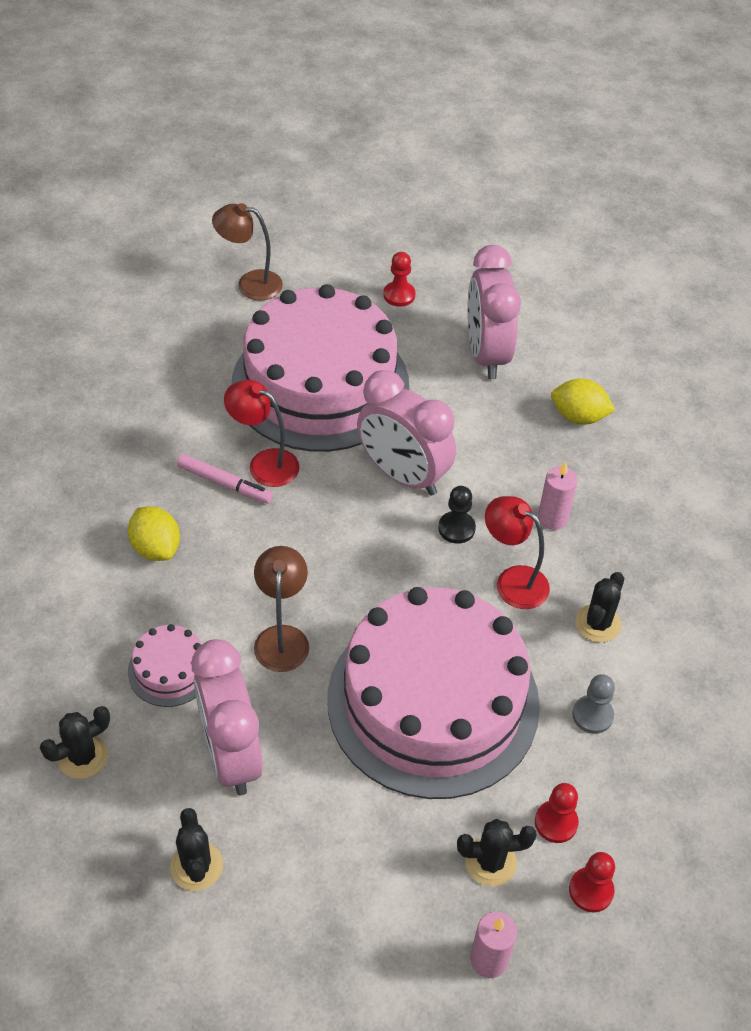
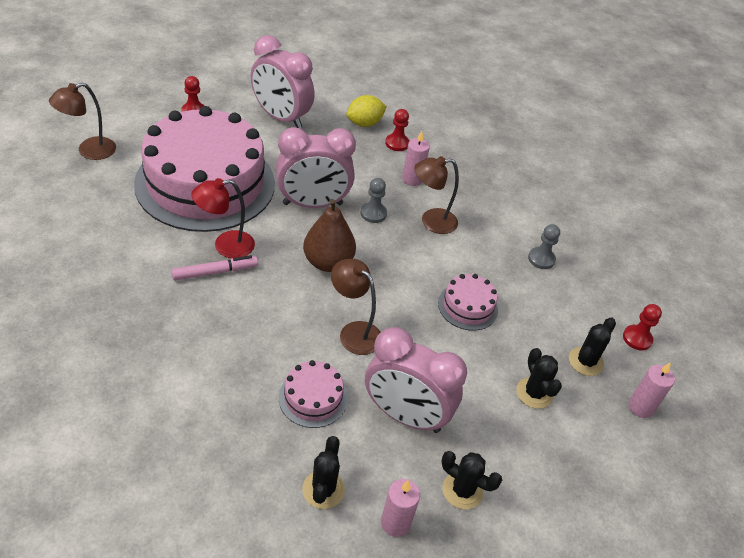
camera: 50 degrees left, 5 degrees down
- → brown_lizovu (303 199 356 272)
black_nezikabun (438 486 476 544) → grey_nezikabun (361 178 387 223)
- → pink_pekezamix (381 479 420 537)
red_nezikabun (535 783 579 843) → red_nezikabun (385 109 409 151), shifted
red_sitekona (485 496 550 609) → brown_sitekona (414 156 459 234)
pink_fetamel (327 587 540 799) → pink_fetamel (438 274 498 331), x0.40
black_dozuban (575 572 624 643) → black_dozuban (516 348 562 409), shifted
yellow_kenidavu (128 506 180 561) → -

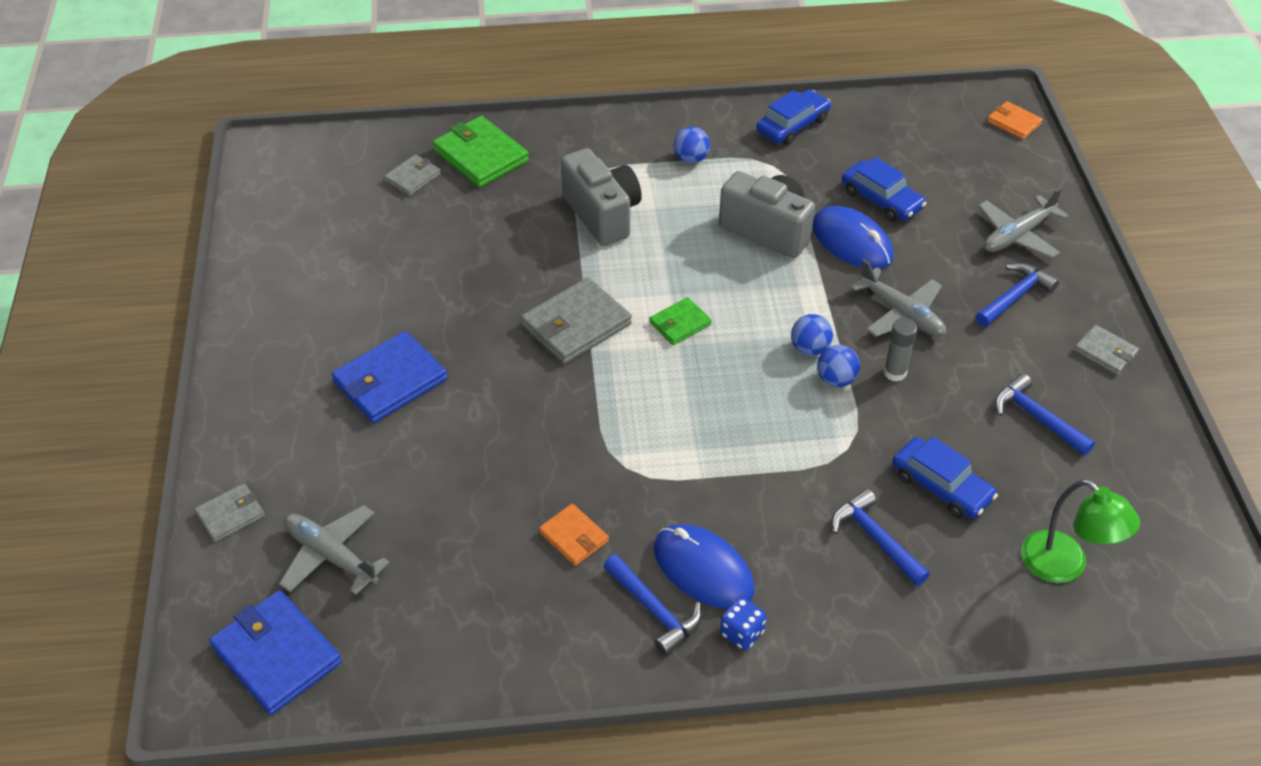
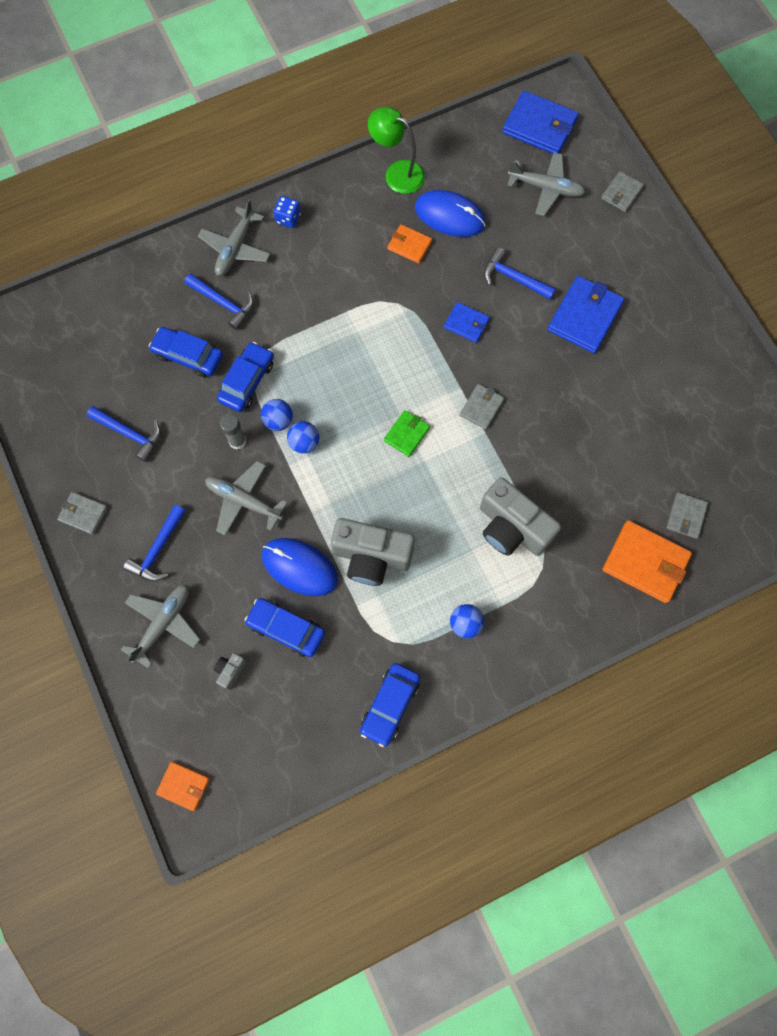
camera: 160 degrees right, 25 degrees up
- → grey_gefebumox (198 199 271 276)
- → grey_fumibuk (214 653 247 690)
- → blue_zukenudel (217 342 274 412)
green_sitekona (1021 479 1140 583) → green_sitekona (368 107 425 194), shifted
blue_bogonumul (654 524 755 609) → blue_bogonumul (415 190 486 237), shifted
- → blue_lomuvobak (444 302 490 343)
grey_lomuvobak (521 277 632 364) → grey_lomuvobak (460 384 504 430), x0.56
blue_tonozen (603 554 702 655) → blue_tonozen (484 247 556 300), shifted
green_lomuvobak (433 116 529 188) → orange_lomuvobak (602 520 692 603)

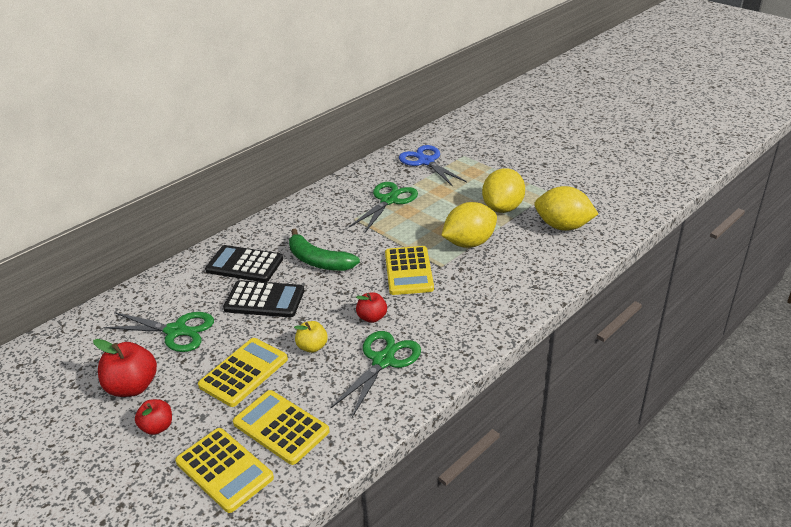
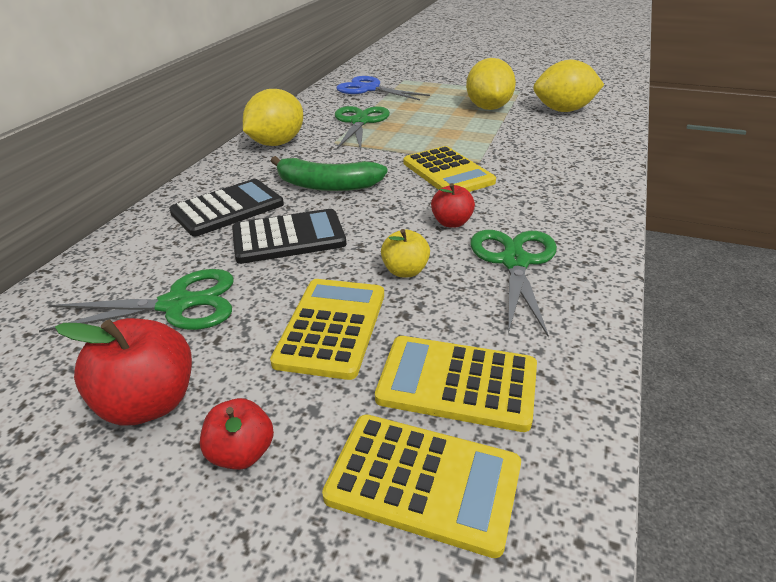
camera: 25 degrees left, 0 degrees up
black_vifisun (205 245 283 282) → black_vifisun (169 179 284 237), 150 degrees clockwise
yellow_kenidavu (441 202 497 248) → yellow_kenidavu (243 89 303 146), shifted

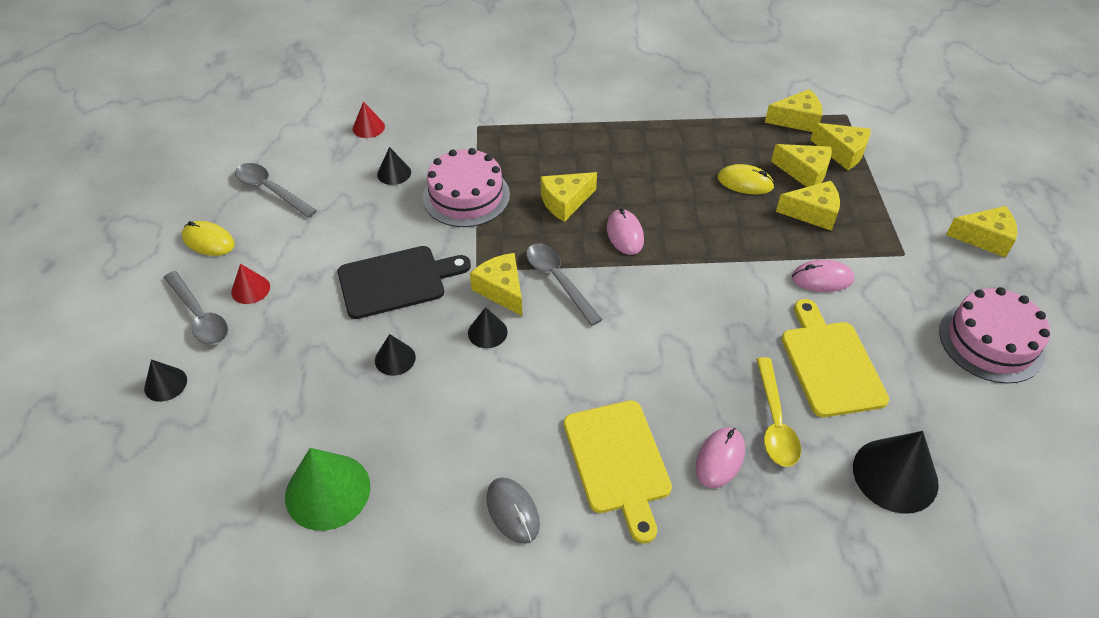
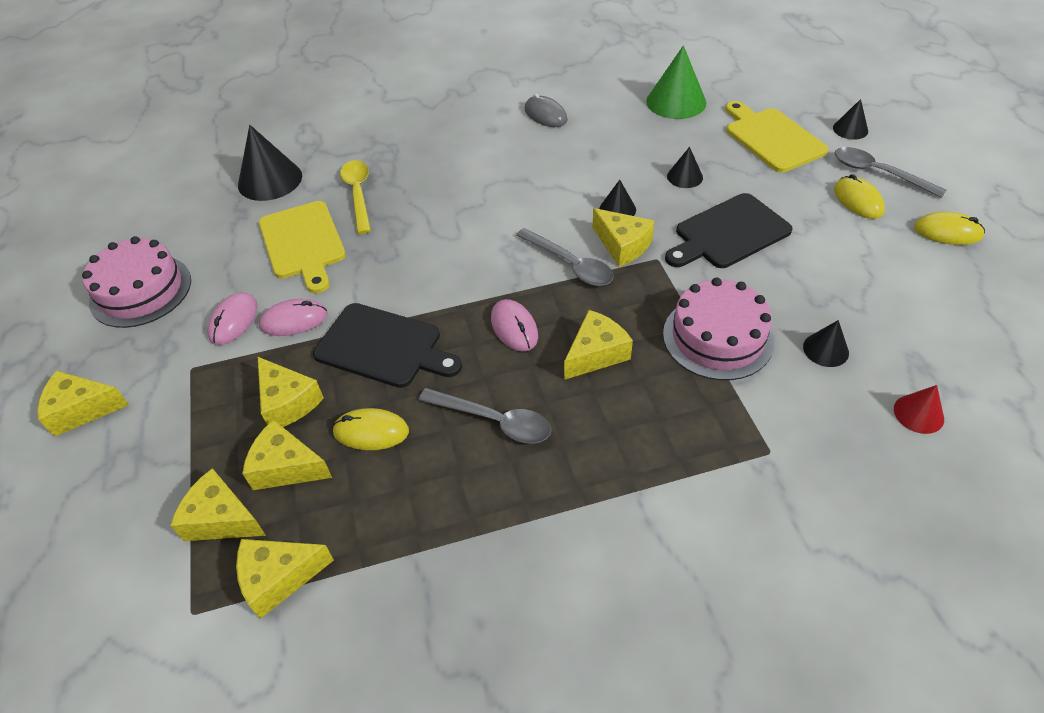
camera: 170 degrees right, 0 degrees up
pink_bogonumul (696 427 745 488) → pink_bogonumul (207 292 258 345), shifted
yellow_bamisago (776 181 840 231) → yellow_bamisago (257 356 324 427), 120 degrees counterclockwise
- → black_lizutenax (313 303 462 388)
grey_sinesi (235 163 317 218) → grey_sinesi (419 388 551 444), shifted
yellow_lizutenax (564 400 672 544) → yellow_lizutenax (725 101 829 172), shifted
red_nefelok (231 264 270 304) → yellow_bogonumul (834 174 885 219)

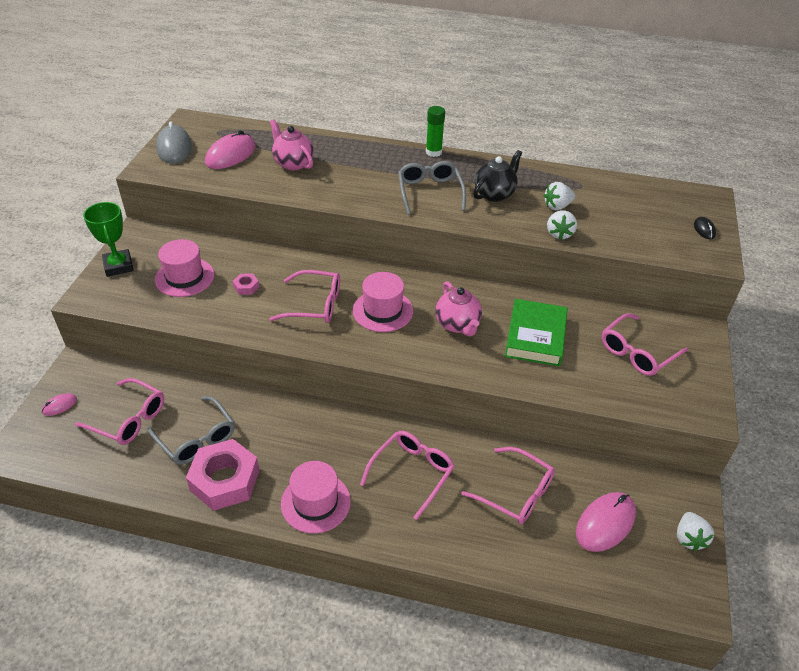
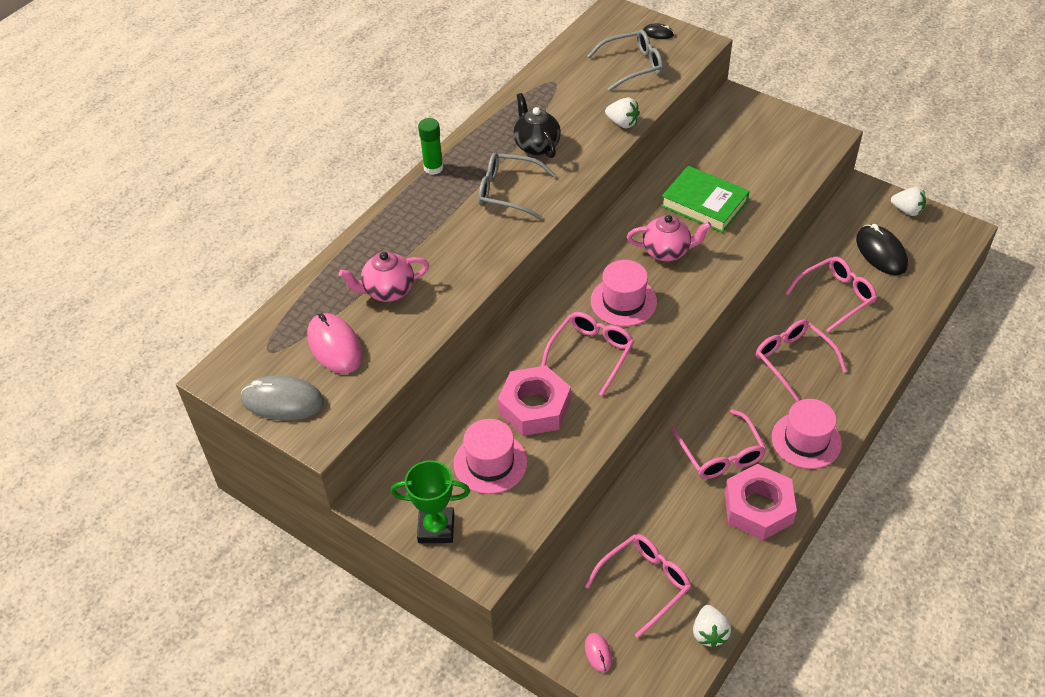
camera: 65 degrees left, 5 degrees up
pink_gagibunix (233 274 259 295) → pink_gagibunix (498 365 571 436), x2.38
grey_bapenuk (147 396 235 465) → grey_bapenuk (587 30 663 91), shifted
pink_bapenuk (602 313 688 376) → pink_bapenuk (671 409 766 479), shifted
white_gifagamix (544 182 575 210) → white_gifagamix (693 605 731 648), shifted
pink_bogonumul (576 492 636 552) → black_bogonumul (856 224 908 275)

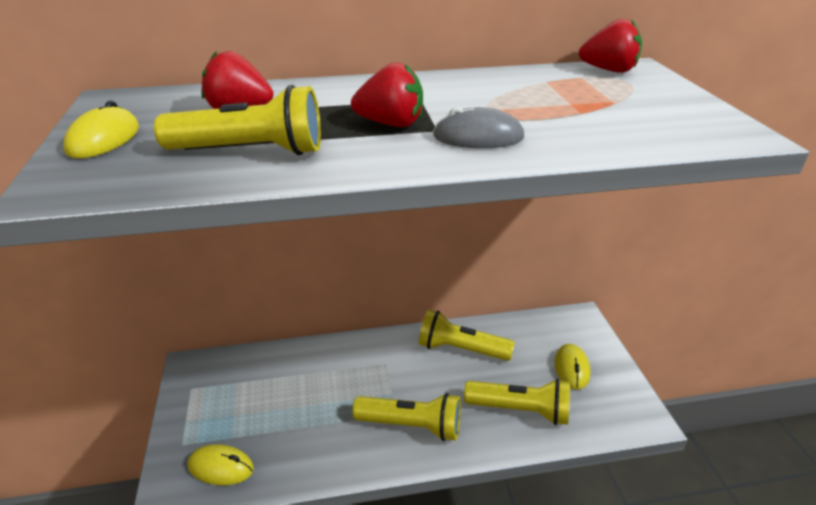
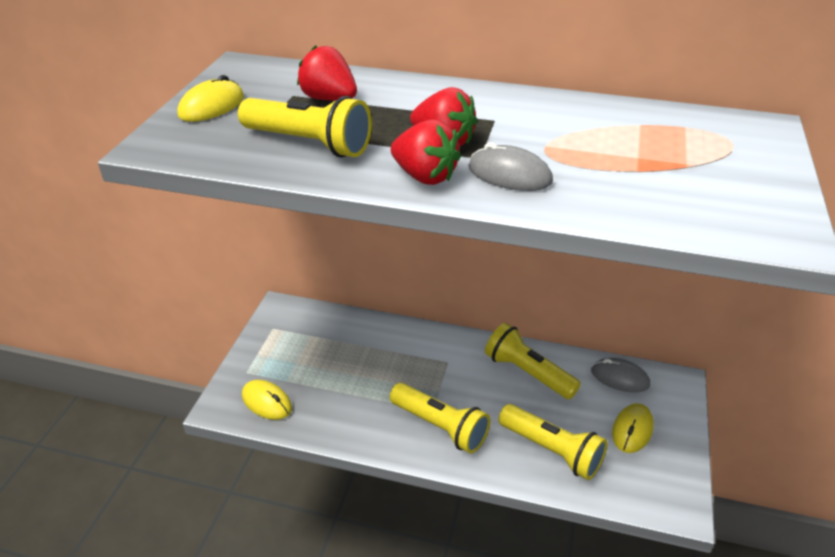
camera: 25 degrees right, 5 degrees up
red_gifagamix (579 19 642 73) → red_gifagamix (391 119 461 185), shifted
- → grey_bogonumul (591 358 650 392)

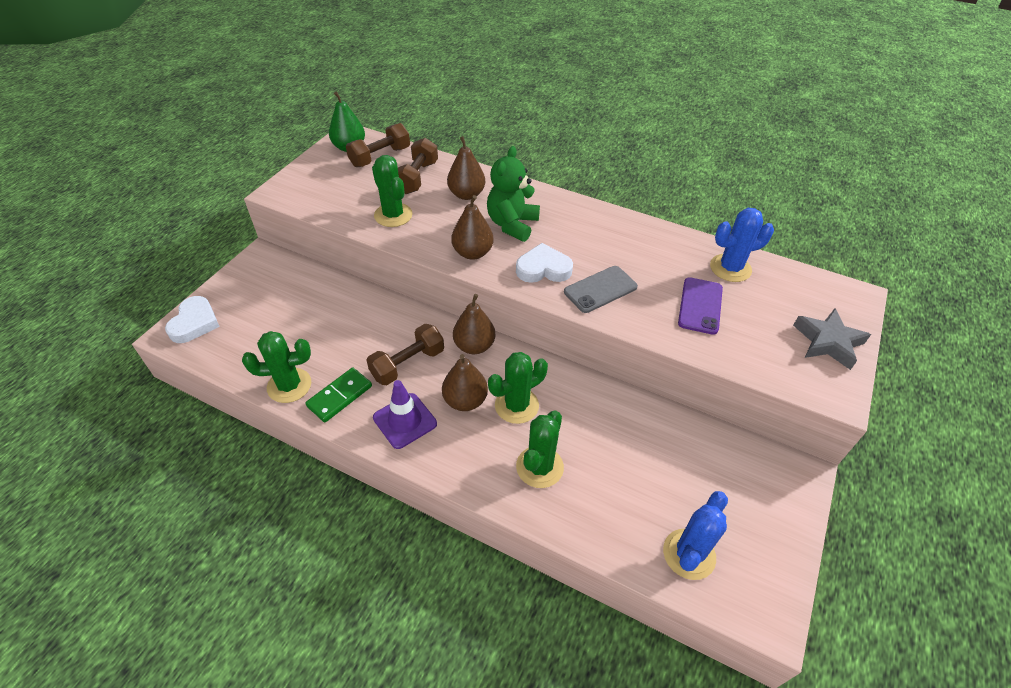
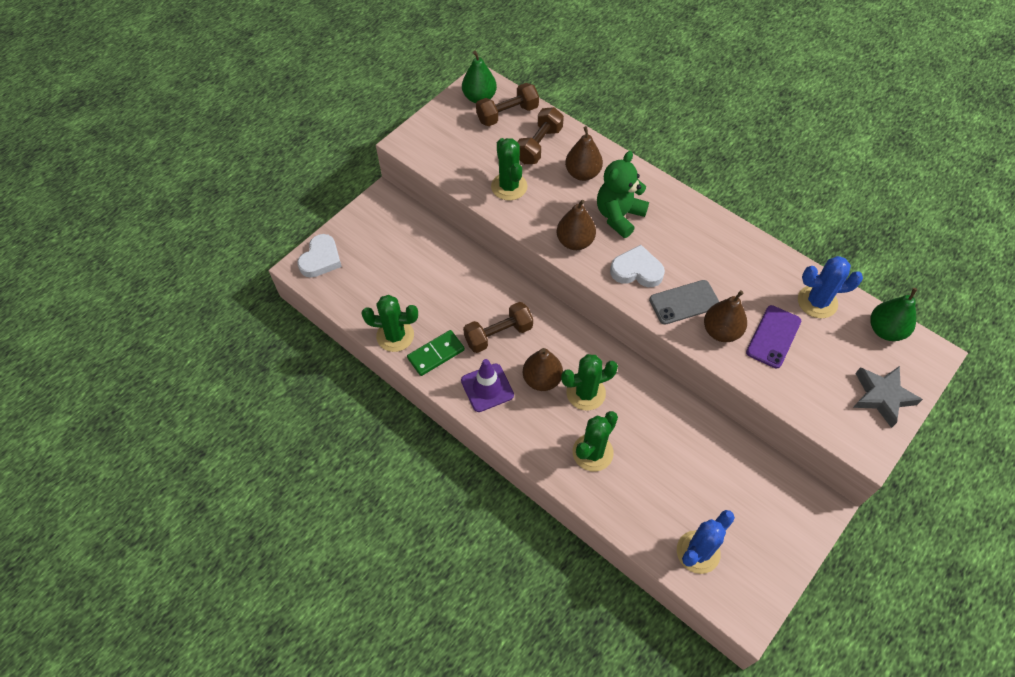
camera: 15 degrees right, 10 degrees up
brown_lizovu (453 294 495 354) → brown_lizovu (704 290 747 342), shifted
- → green_lizovu (870 288 917 341)

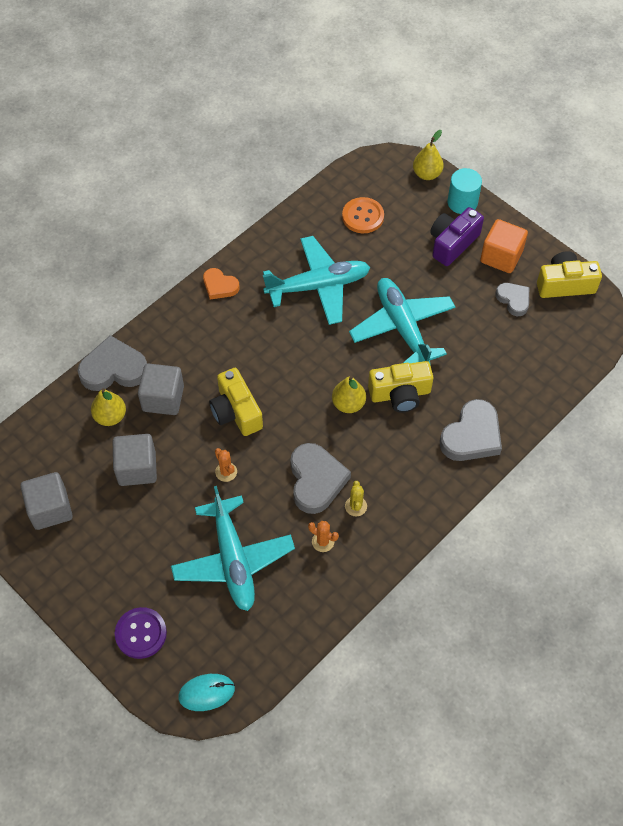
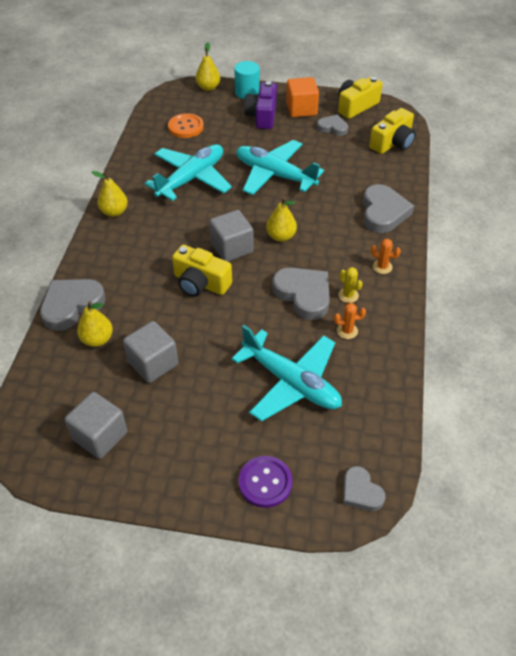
camera: 35 degrees left, 10 degrees down
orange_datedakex (203 268 240 300) → yellow_lizovu (92 171 128 217)
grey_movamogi (138 363 184 415) → grey_movamogi (209 210 254 262), shifted
turquoise_bogonumul (178 674 235 711) → grey_datedakex (343 466 386 511)
yellow_fumibuk (368 361 433 412) → yellow_fumibuk (369 108 416 154), shifted
orange_dozuban (215 448 237 482) → orange_dozuban (371 239 401 274), shifted

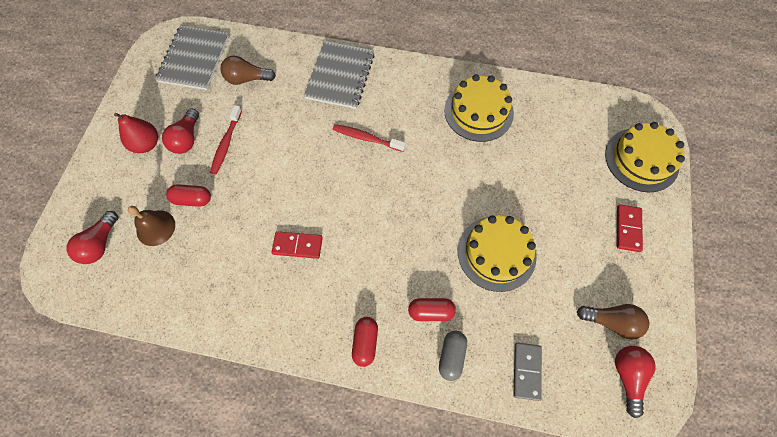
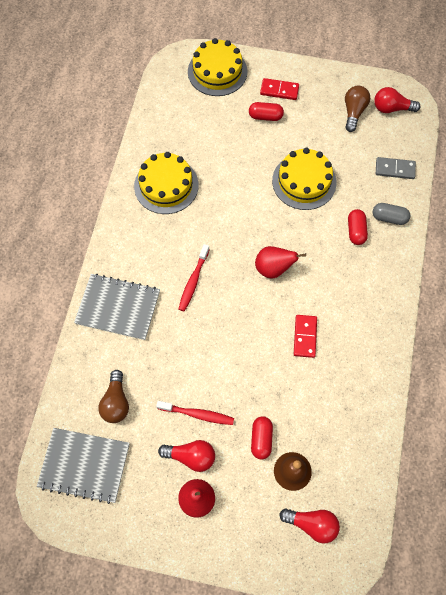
camera: 90 degrees left, 0 degrees up
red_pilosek (352 317 378 367) → red_pilosek (249 102 284 121), shifted
- → red_lizovu (255 246 306 279)

